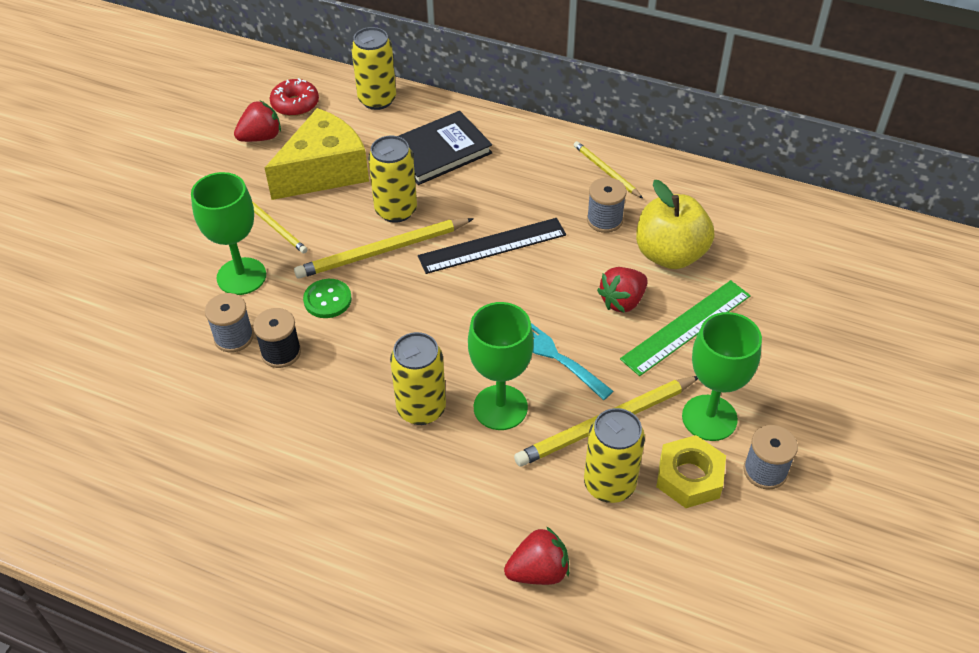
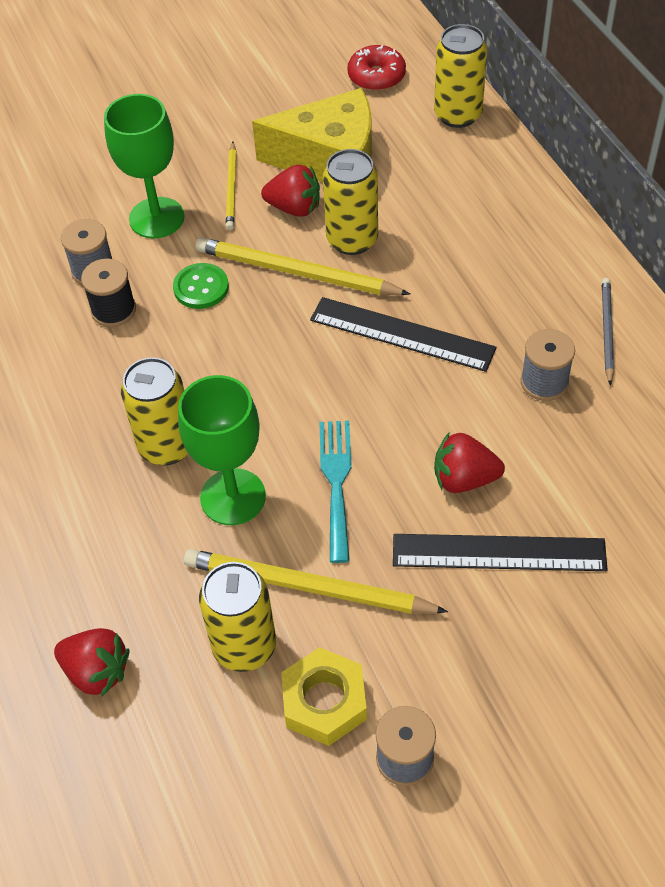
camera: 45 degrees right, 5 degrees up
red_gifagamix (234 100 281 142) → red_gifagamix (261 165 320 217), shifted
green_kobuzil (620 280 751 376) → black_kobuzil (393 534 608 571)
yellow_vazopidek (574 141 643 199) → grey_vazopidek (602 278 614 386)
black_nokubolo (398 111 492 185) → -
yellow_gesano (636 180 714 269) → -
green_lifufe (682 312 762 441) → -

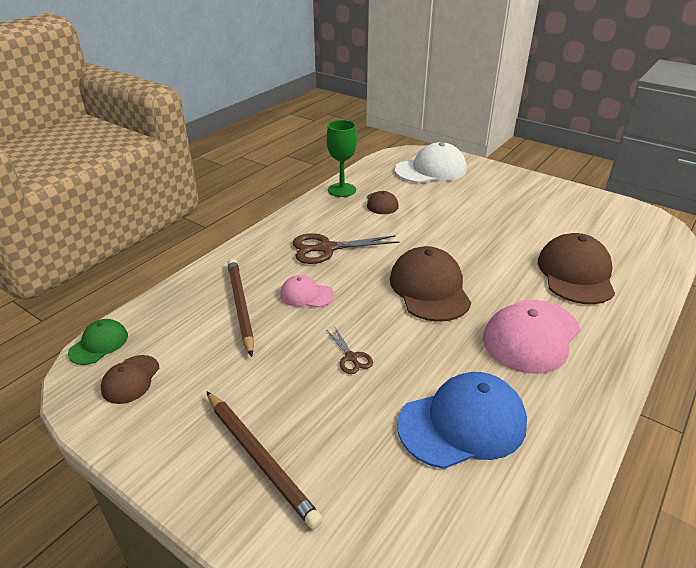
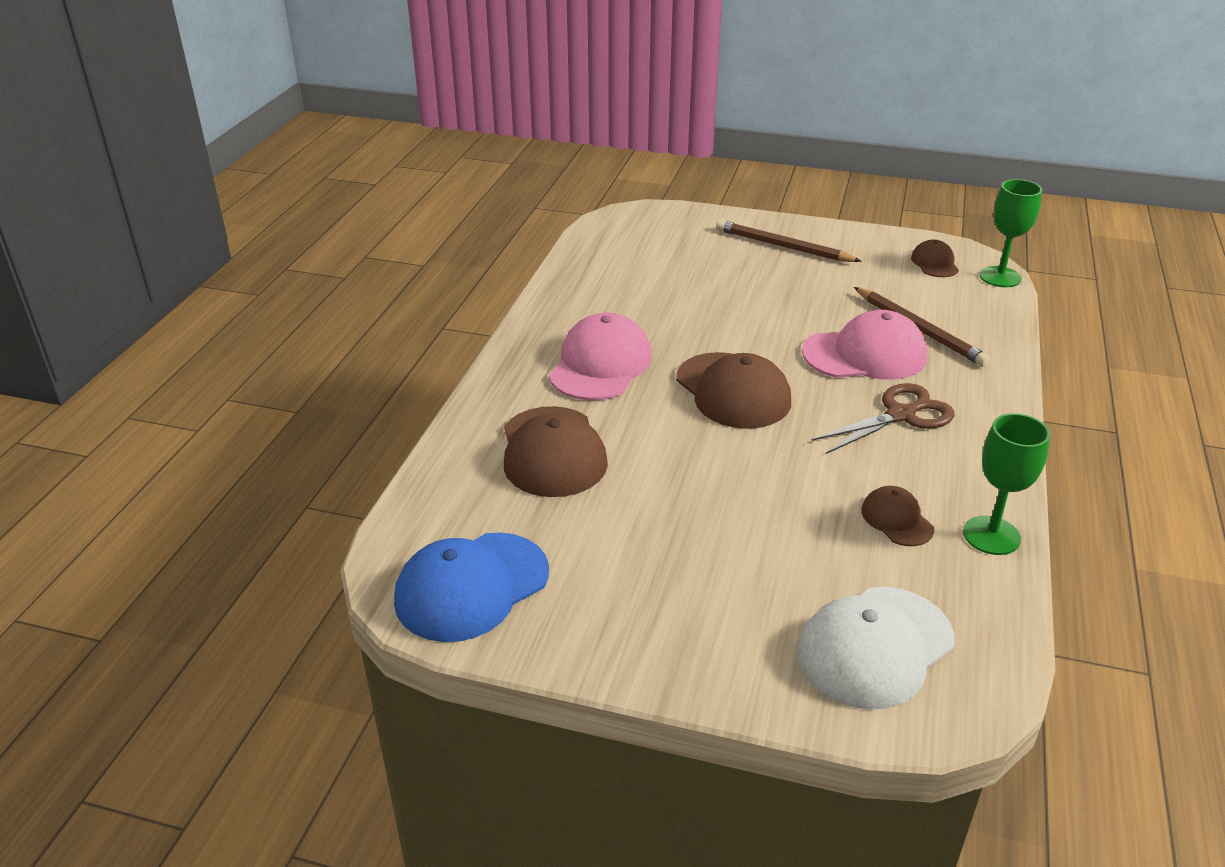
camera: 160 degrees right, 0 degrees up
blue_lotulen (397 372 527 469) → blue_lotulen (394 532 549 642), shifted
pink_lotulen (280 275 334 307) → pink_lotulen (802 310 927 380), x1.89
green_lotulen (68 319 128 365) → green_lifufe (979 179 1042 287)
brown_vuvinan (327 326 373 374) → -

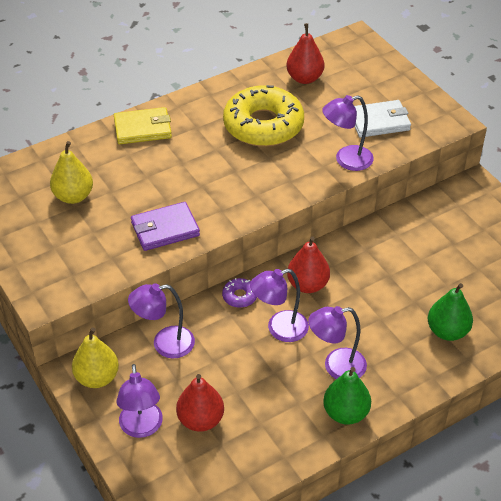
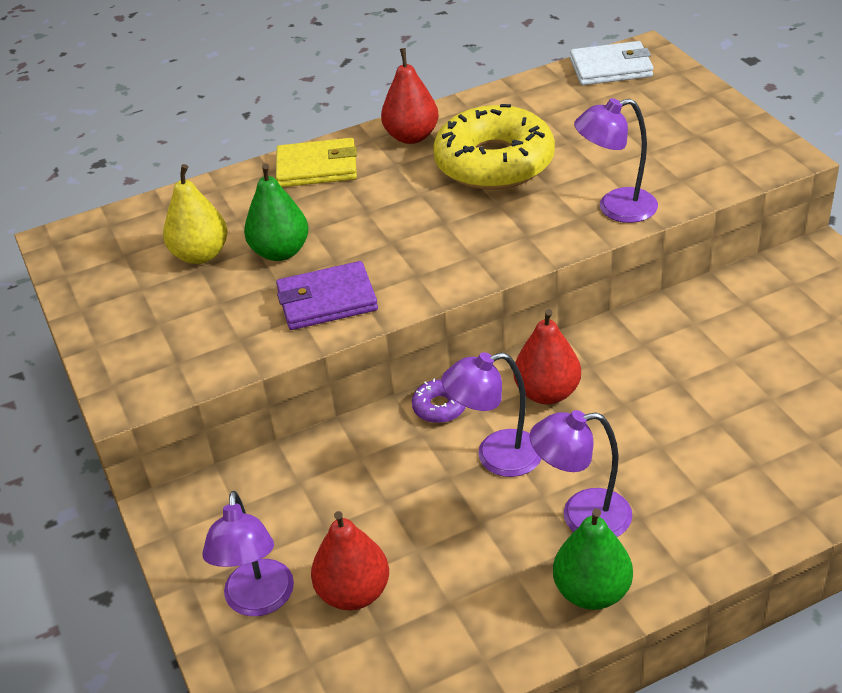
camera: 10 degrees right, 5 degrees down
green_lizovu (428 283 473 341) → green_lizovu (244 164 309 261), shifted
red_lizovu (286 23 325 84) → red_lizovu (381 48 438 144), shifted
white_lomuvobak (355 100 411 138) → white_lomuvobak (570 41 653 85), shifted
yellow_lizovu (72 327 119 388) → -
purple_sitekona (128 284 195 358) → -

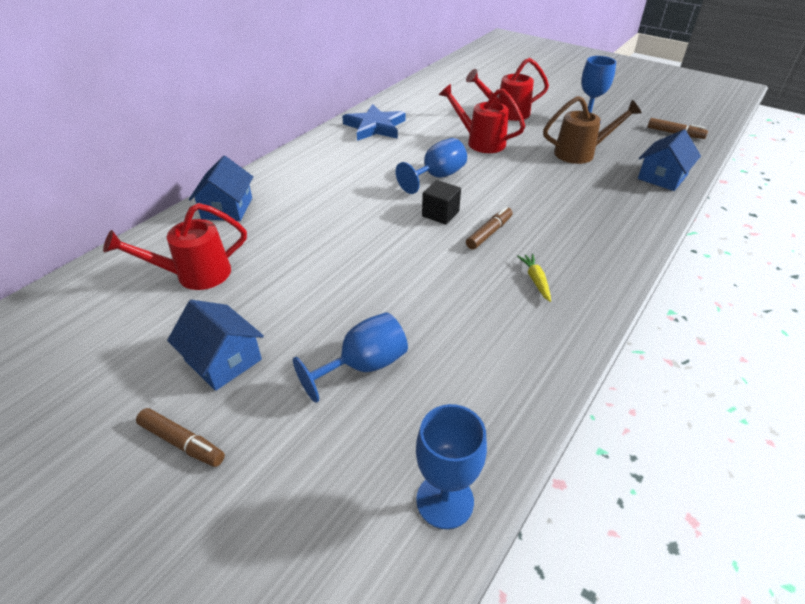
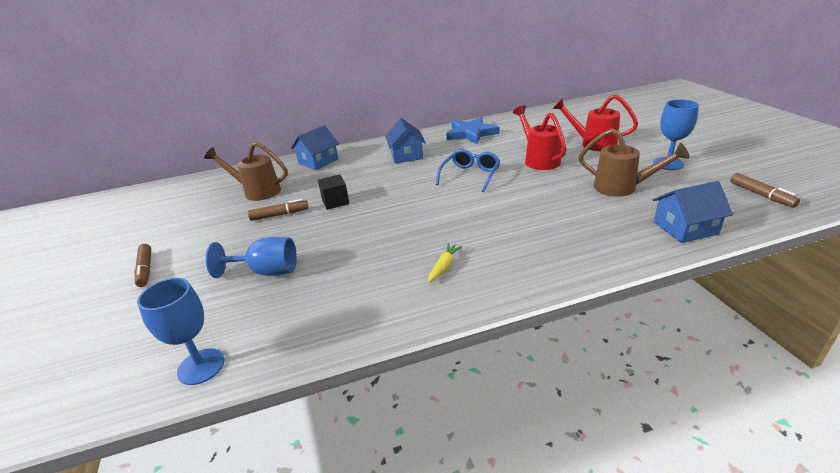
camera: 40 degrees right, 10 degrees down
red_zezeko (103 203 247 290) → brown_zezeko (204 142 288 201)
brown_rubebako (466 207 513 250) → brown_rubebako (248 199 308 221), shifted
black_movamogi (422 180 461 225) → black_movamogi (318 174 349 210), shifted
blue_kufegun (167 300 264 391) → blue_kufegun (385 118 426 163), shifted
blue_lifufe (396 138 467 194) → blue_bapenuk (436 149 500 192)

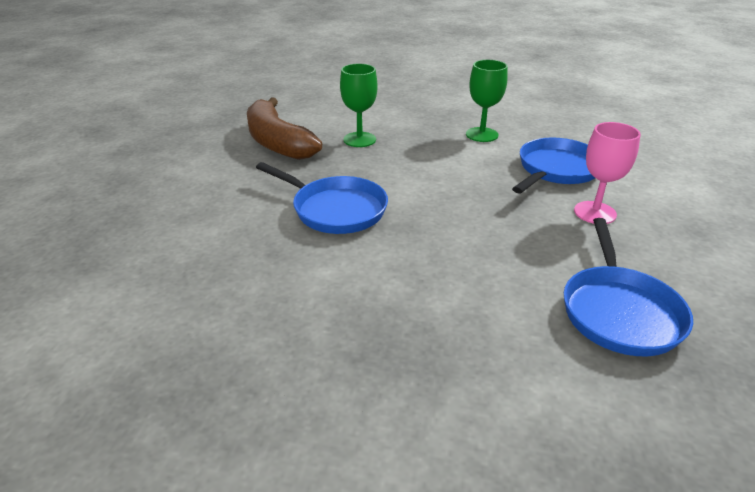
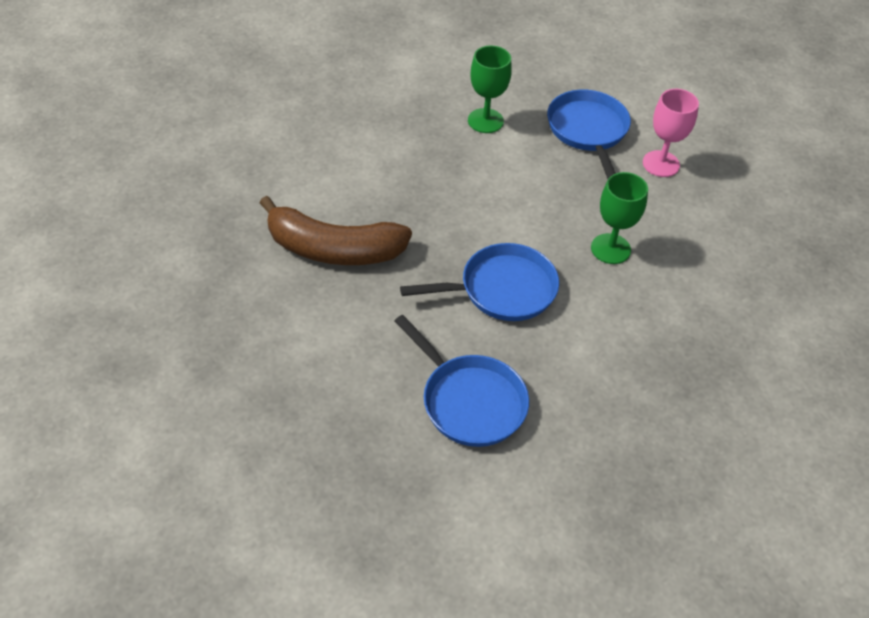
camera: 50 degrees left, 15 degrees up
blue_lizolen (564 218 693 356) → blue_lizolen (395 315 529 447), shifted
green_lifufe (340 64 378 147) → green_lifufe (591 172 648 264), shifted

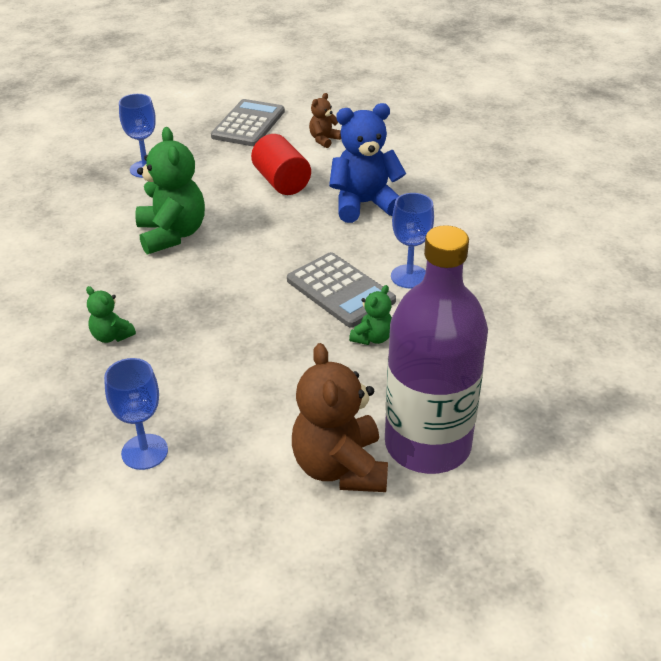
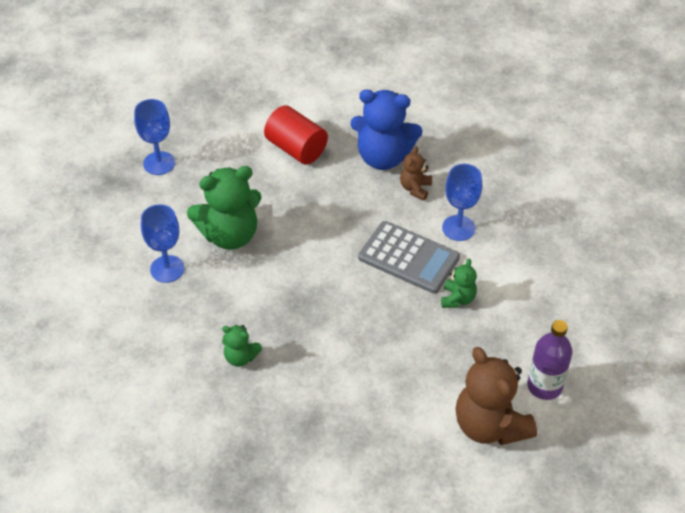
camera: 20 degrees left, 10 degrees up
blue_lifufe (104 358 168 470) → blue_lifufe (141 204 185 283), shifted
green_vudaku (135 127 205 255) → green_vudaku (187 166 262 250), 105 degrees clockwise
blue_vudaku (329 103 406 223) → blue_vudaku (350 89 422 170), 135 degrees counterclockwise
brown_vudaku (309 93 341 148) → brown_vudaku (400 147 432 201), shifted
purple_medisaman (385 225 488 474) → purple_medisaman (527 320 572 400), x0.51
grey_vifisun (211 99 285 146) → -

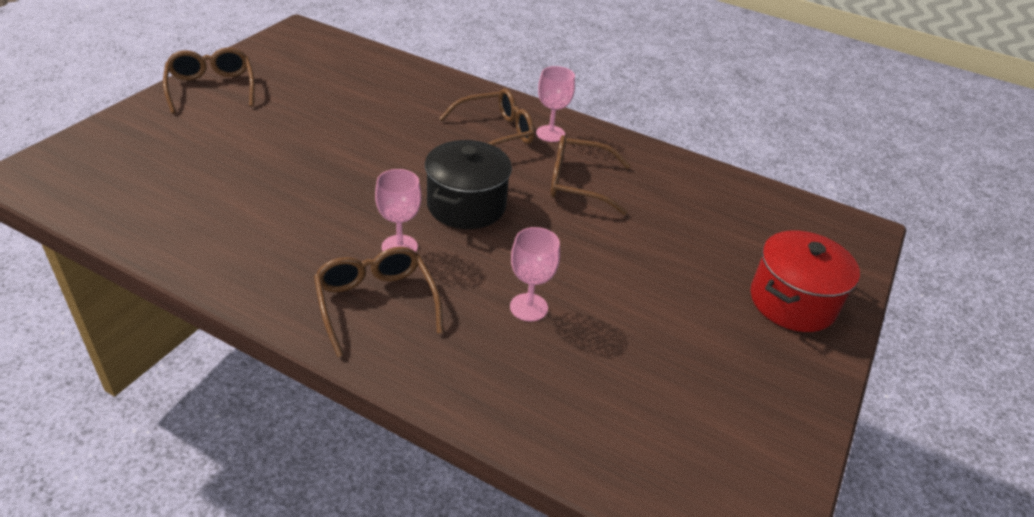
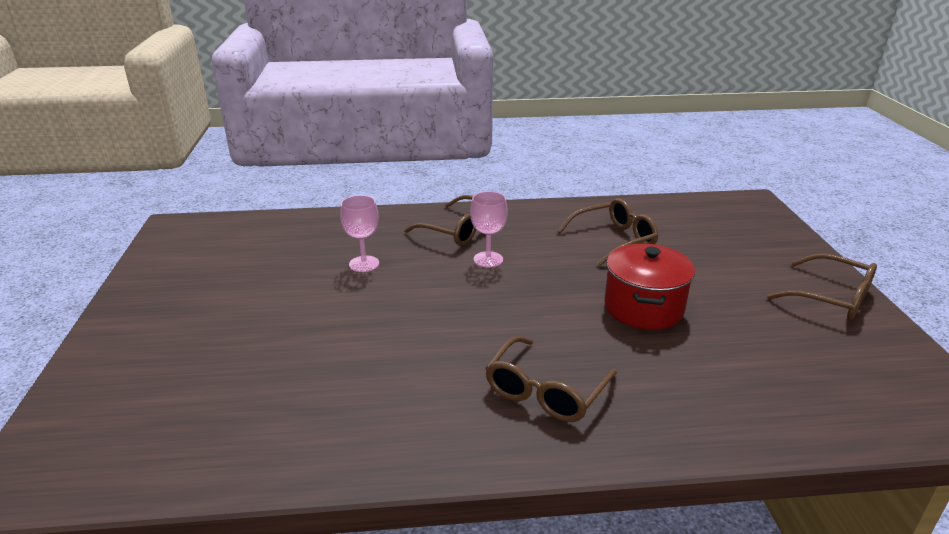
camera: 150 degrees right, 10 degrees down
brown_bapenuk (550 135 630 215) → brown_bapenuk (558 198 658 266), shifted
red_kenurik (751 230 860 332) → red_kenurik (604 243 695 330), shifted
black_kenurik (425 140 512 229) → -
pink_lifufe (536 66 575 142) → -

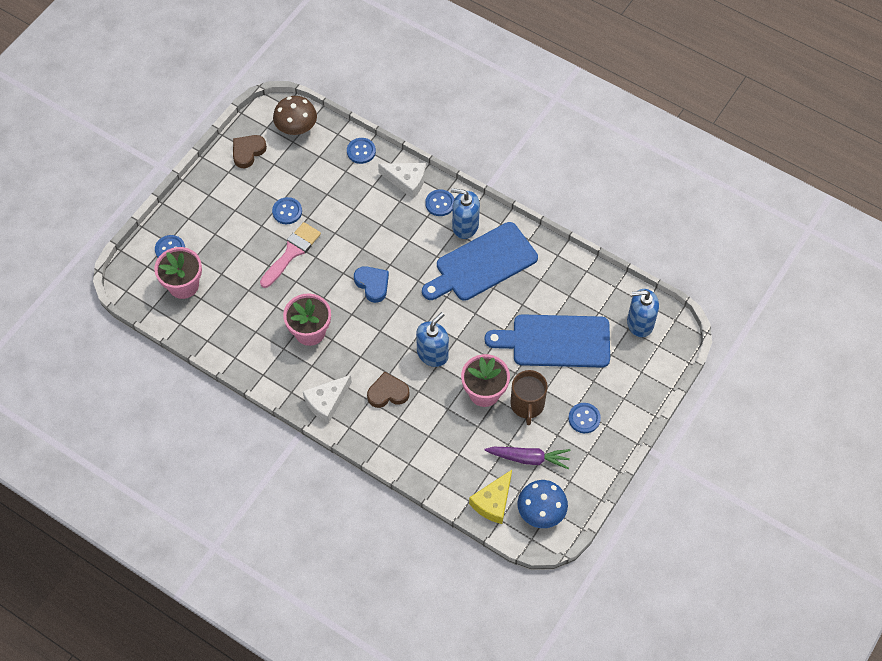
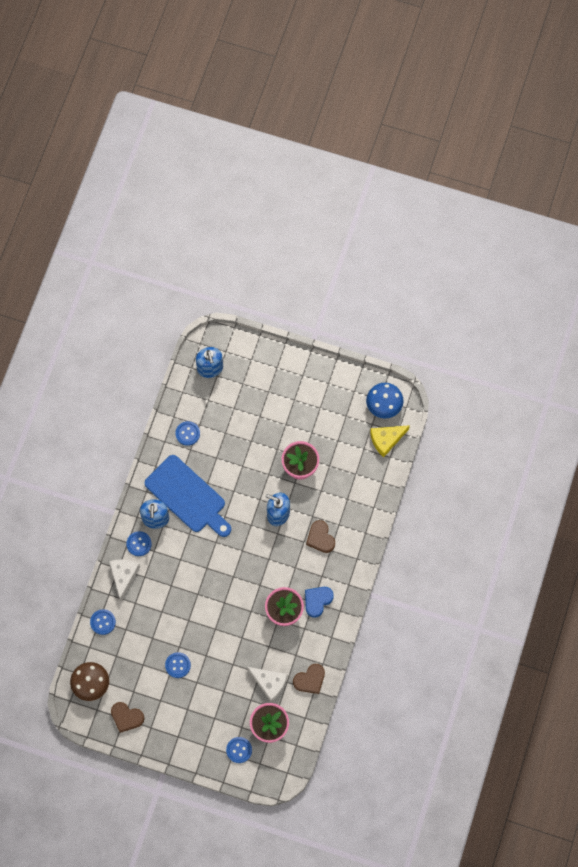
camera: 105 degrees left, 10 degrees up
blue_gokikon (568 403 601 433) → blue_gokikon (175 421 200 446), shifted
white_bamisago (303 375 352 424) → white_bamisago (247 667 287 702), shifted
- → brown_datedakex (293 664 325 694)
blue_datedakex (354 266 389 303) → blue_datedakex (305 587 334 618), shifted
yellow_bamisago (469 470 512 524) → yellow_bamisago (370 425 410 457), 135 degrees clockwise
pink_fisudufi (260 222 321 288) → -
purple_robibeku (484 447 570 469) → -
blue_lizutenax (485 314 610 368) → -
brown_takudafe (510 370 548 425) → -

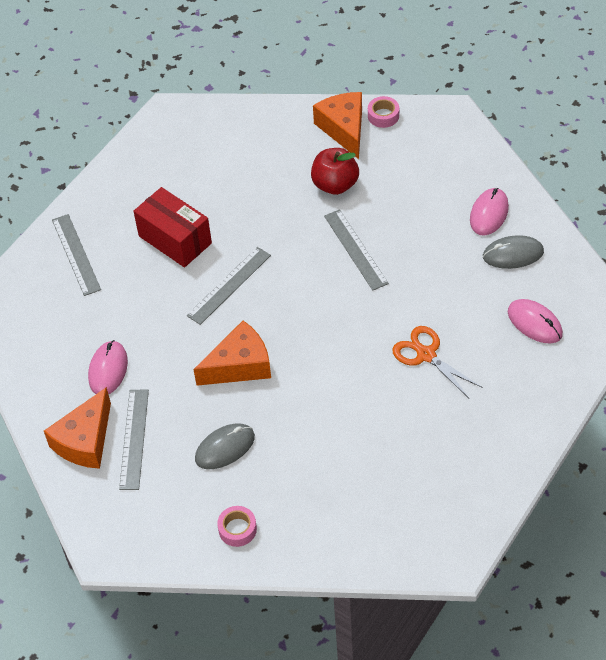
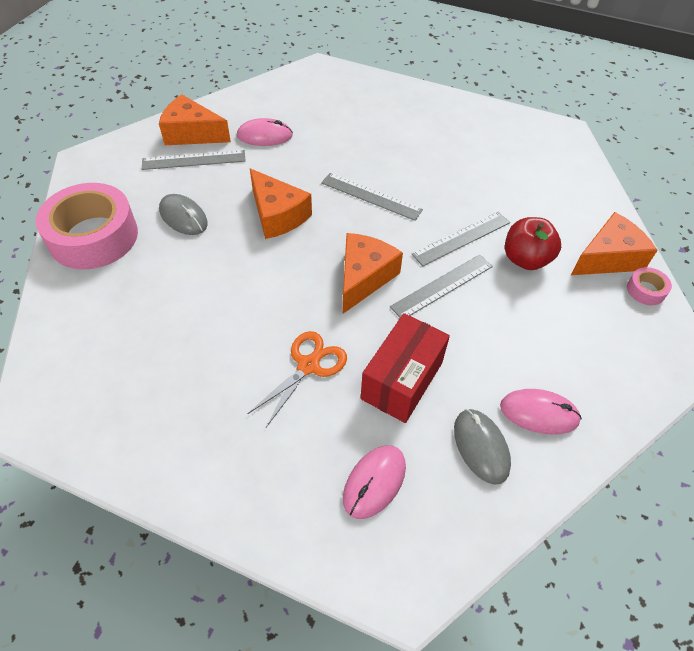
camera: 75 degrees right, 0 degrees up
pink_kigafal (217 506 257 547) → pink_kigafal (35 183 138 269), x2.42
- → orange_bamisago (343 233 403 314)
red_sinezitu (133 187 212 267) → red_sinezitu (361 313 450 423), shifted
grey_kobuzil (52 214 101 296) → grey_kobuzil (411 212 510 266), shifted

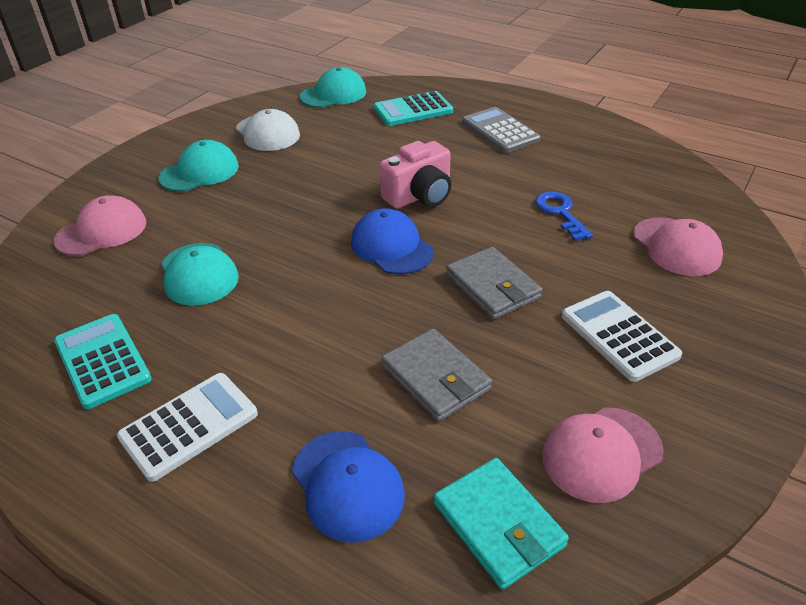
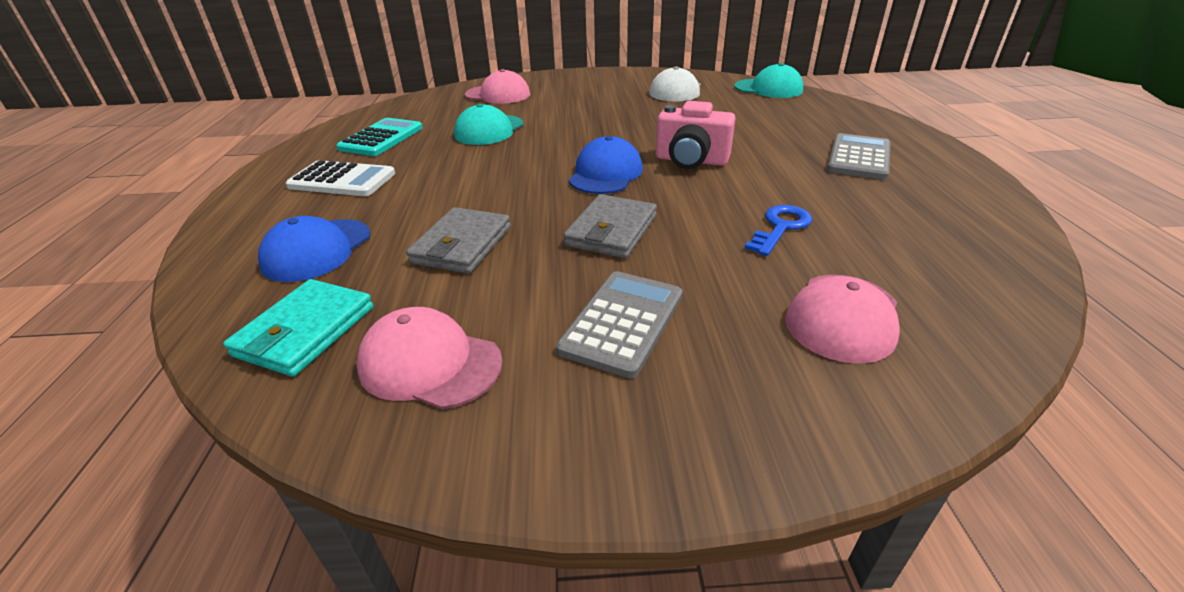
camera: 55 degrees right, 5 degrees down
white_vifisun (562 291 682 382) → grey_vifisun (556 271 683 378)
turquoise_lotulen (159 140 239 192) → -
turquoise_vifisun (374 91 453 126) → -

